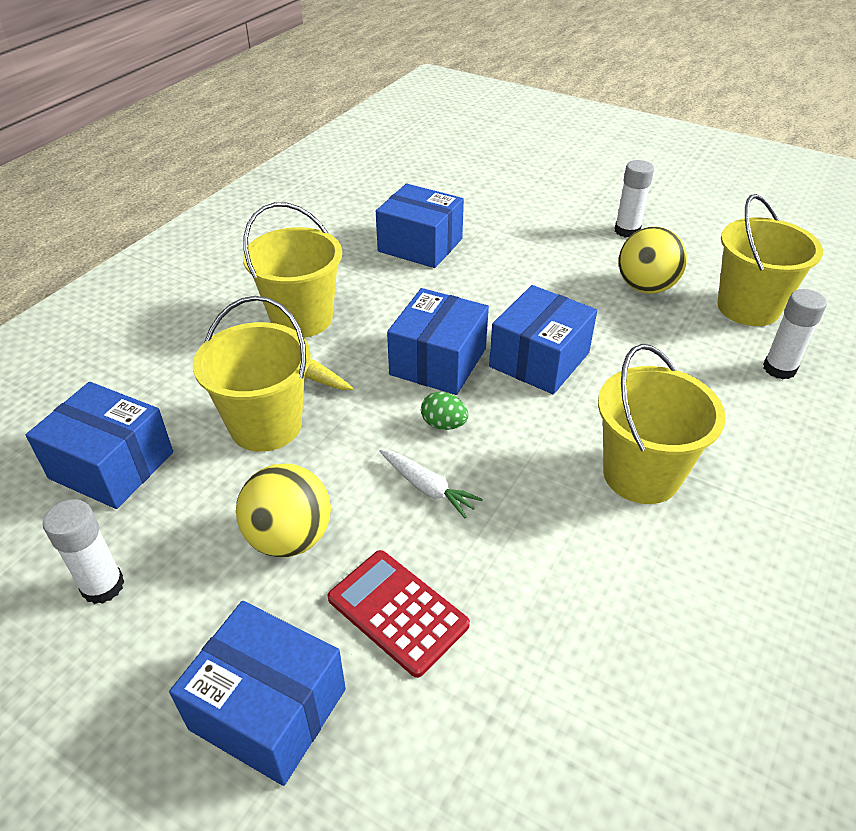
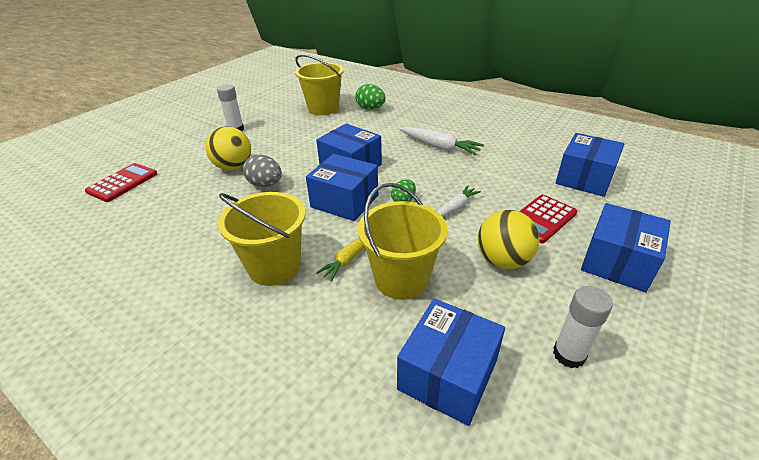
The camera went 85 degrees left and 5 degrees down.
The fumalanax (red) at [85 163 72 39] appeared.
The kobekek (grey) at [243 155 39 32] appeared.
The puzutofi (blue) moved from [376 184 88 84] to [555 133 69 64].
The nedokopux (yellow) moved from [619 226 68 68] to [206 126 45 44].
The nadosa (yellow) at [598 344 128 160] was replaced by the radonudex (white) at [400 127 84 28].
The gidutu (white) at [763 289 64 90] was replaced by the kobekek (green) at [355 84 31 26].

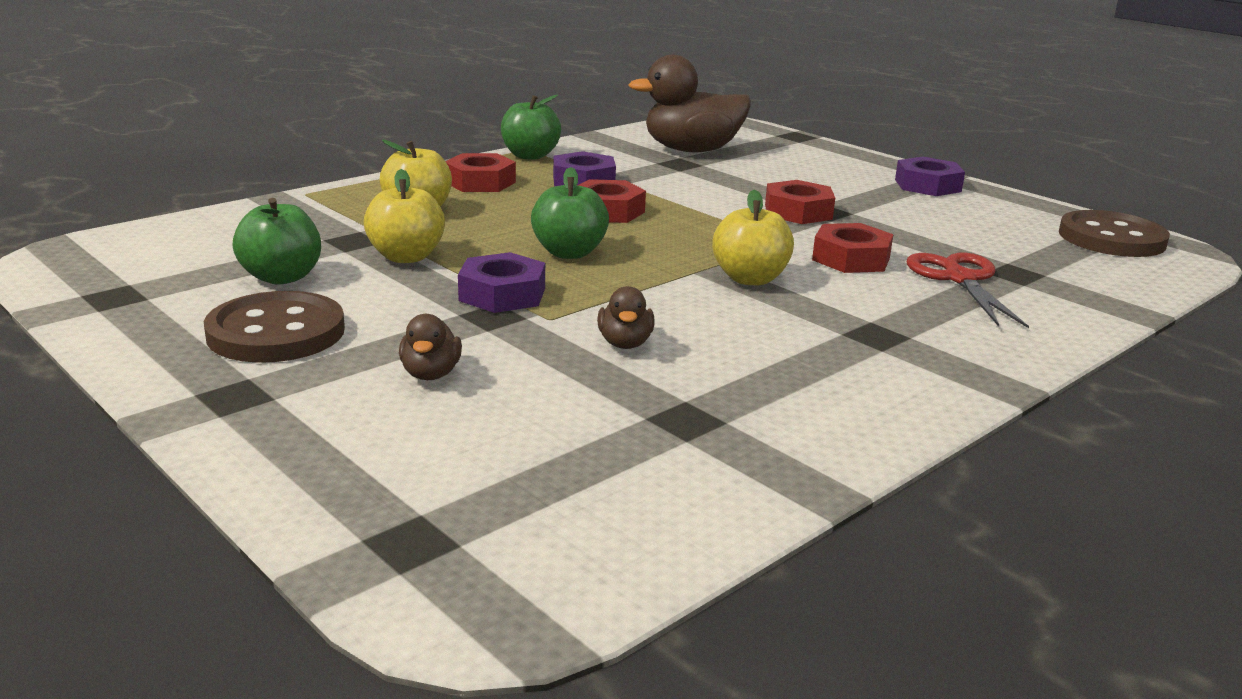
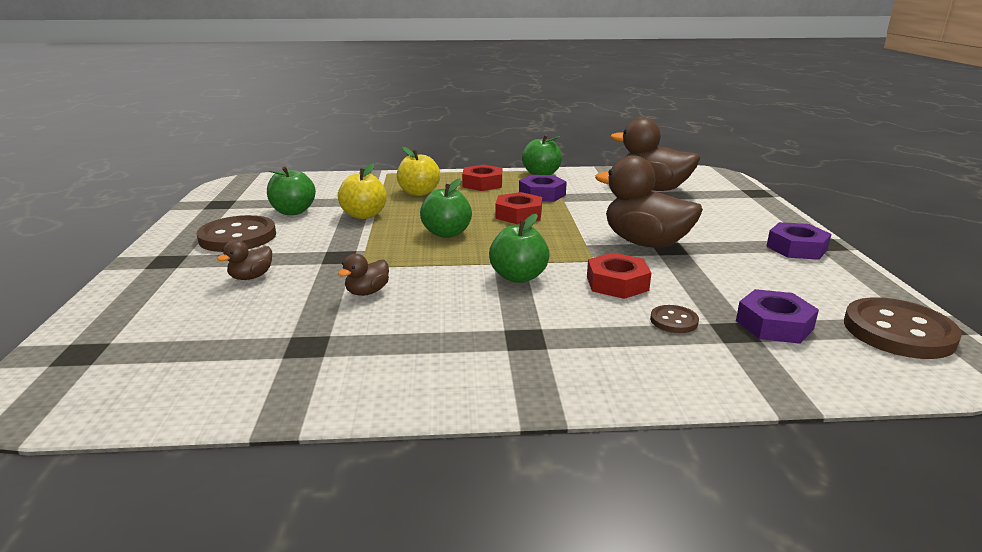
The camera went 40 degrees right and 0 degrees up.
The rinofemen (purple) moved from [458 252 87 61] to [736 289 83 55].
The rinofemen (red) at [765 180 70 44] was replaced by the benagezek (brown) at [595 155 108 93].
The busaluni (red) at [907 253 122 75] was replaced by the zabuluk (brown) at [650 305 49 28].
The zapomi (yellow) at [712 189 82 96] became the zapomi (green) at [489 214 61 69].

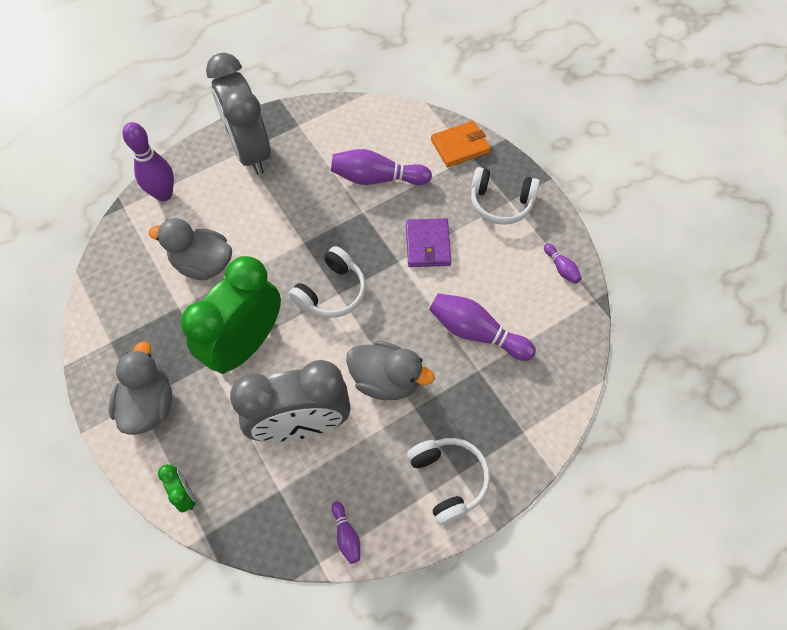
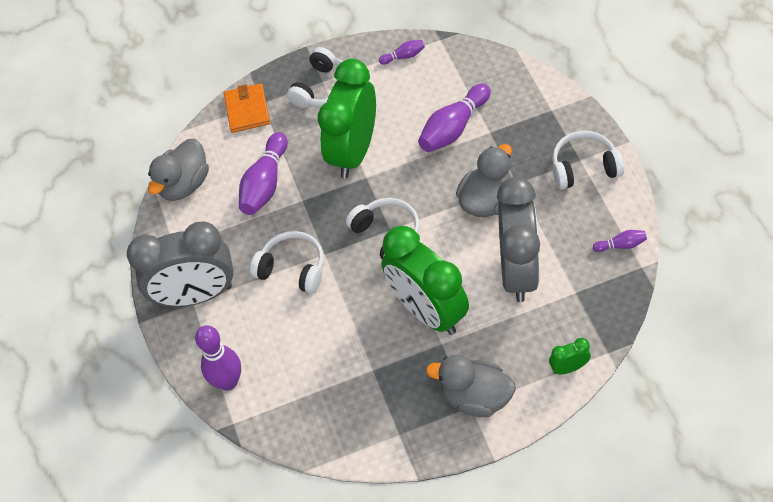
The camera went 70 degrees left and 5 degrees down.
The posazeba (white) at [250 231 74 63] appeared.
The benagezek (grey) moved from [149 218 83 62] to [148 139 61 62].
The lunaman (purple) at [406 218 46 49] was replaced by the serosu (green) at [318 59 58 119].

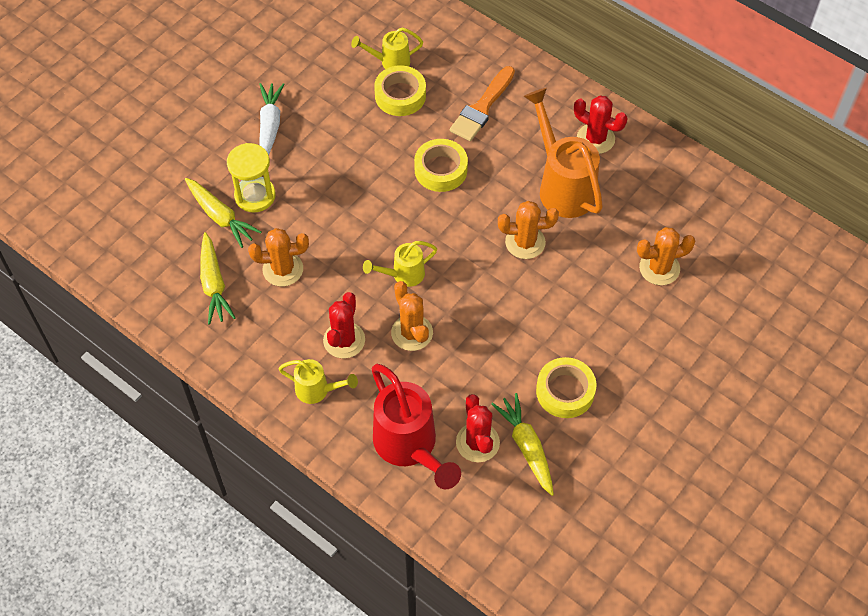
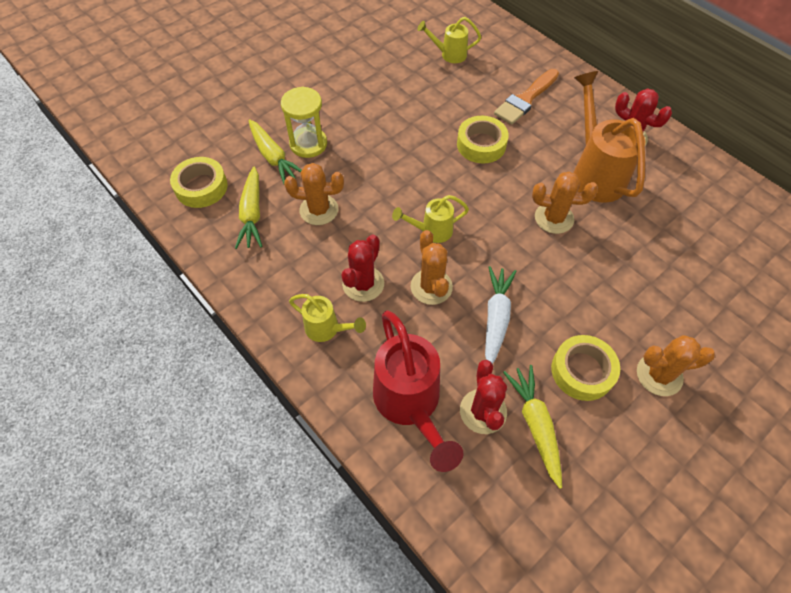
The camera went 10 degrees right and 0 degrees up.
The radonudex (white) moved from [259 83 26 72] to [485 266 32 98].
The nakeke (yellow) moved from [374 65 52 51] to [170 157 58 51].
The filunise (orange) moved from [637 227 58 58] to [637 335 78 61].

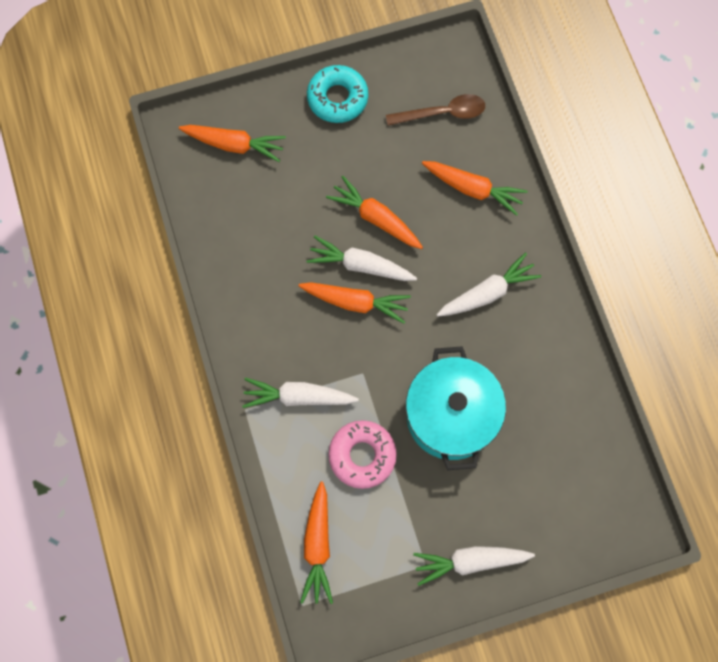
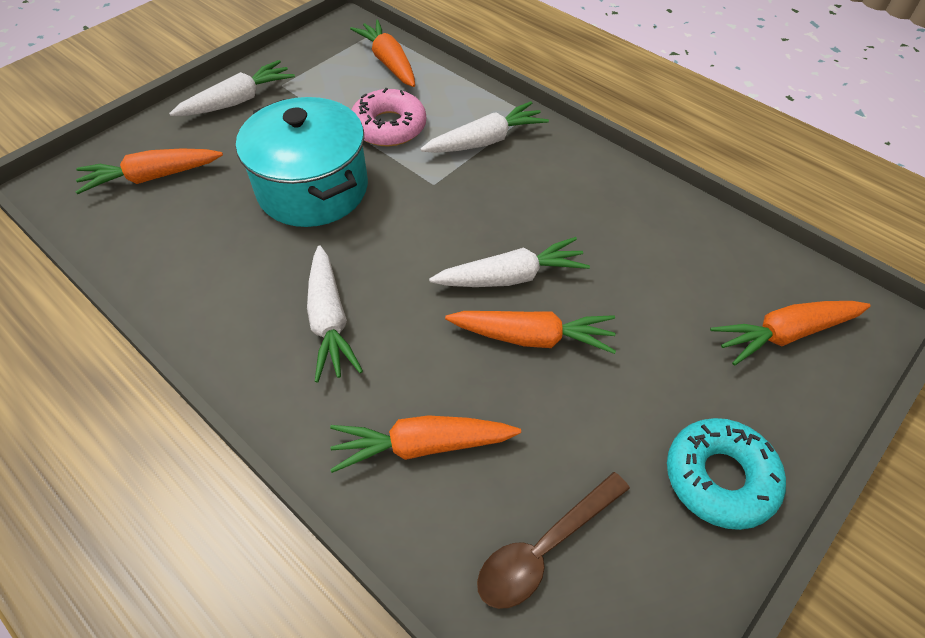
The camera went 150 degrees right and 20 degrees down.
The radonudex (orange) moved from [299 282 112 42] to [75 148 148 46].
The radonudex (white) at [436 253 105 64] turned 45 degrees counterclockwise.

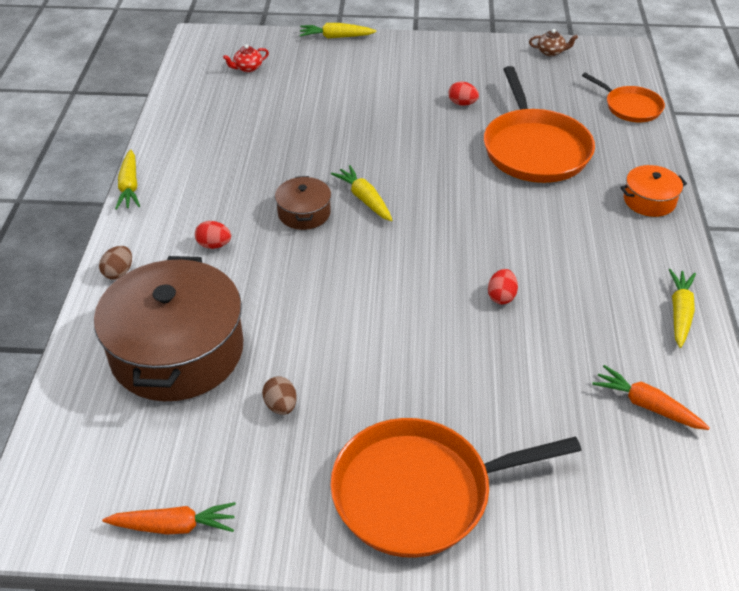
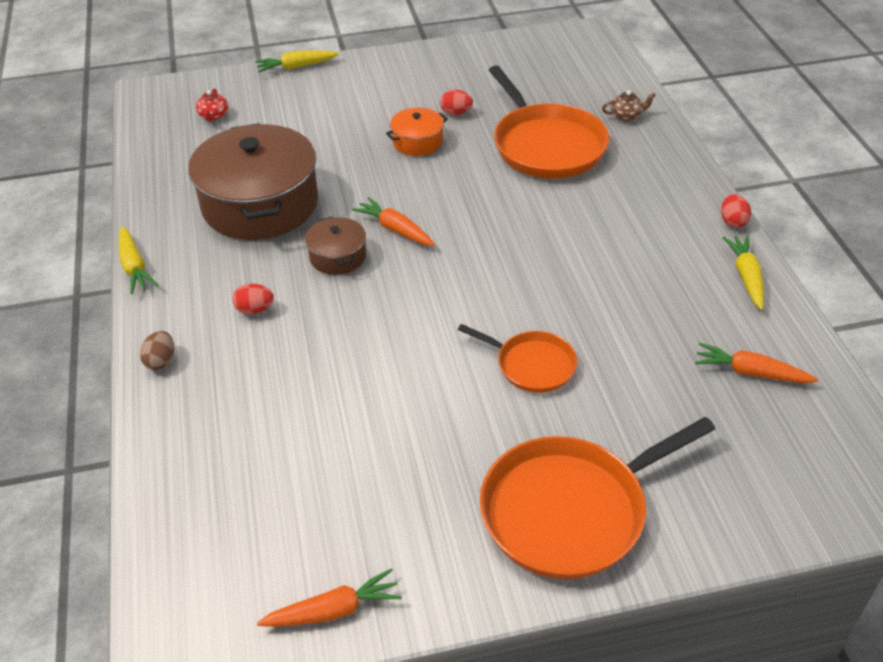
The camera went 15 degrees left and 0 degrees up.
The kobekek (brown) at [262 376 35 39] disappeared.
The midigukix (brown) moved from [94 256 149 145] to [188 123 130 117].
The kobekek (red) moved from [488 269 30 35] to [721 194 30 34].
The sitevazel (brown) moved from [529 29 49 27] to [602 90 54 31].
The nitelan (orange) moved from [582 73 83 49] to [458 324 119 69].
The midigukix (orange) moved from [620 165 67 52] to [386 108 62 48].
The radonudex (yellow) at [331 165 62 56] became the radonudex (orange) at [352 197 83 49].
The sitevazel (red) at [223 44 46 28] turned 45 degrees counterclockwise.

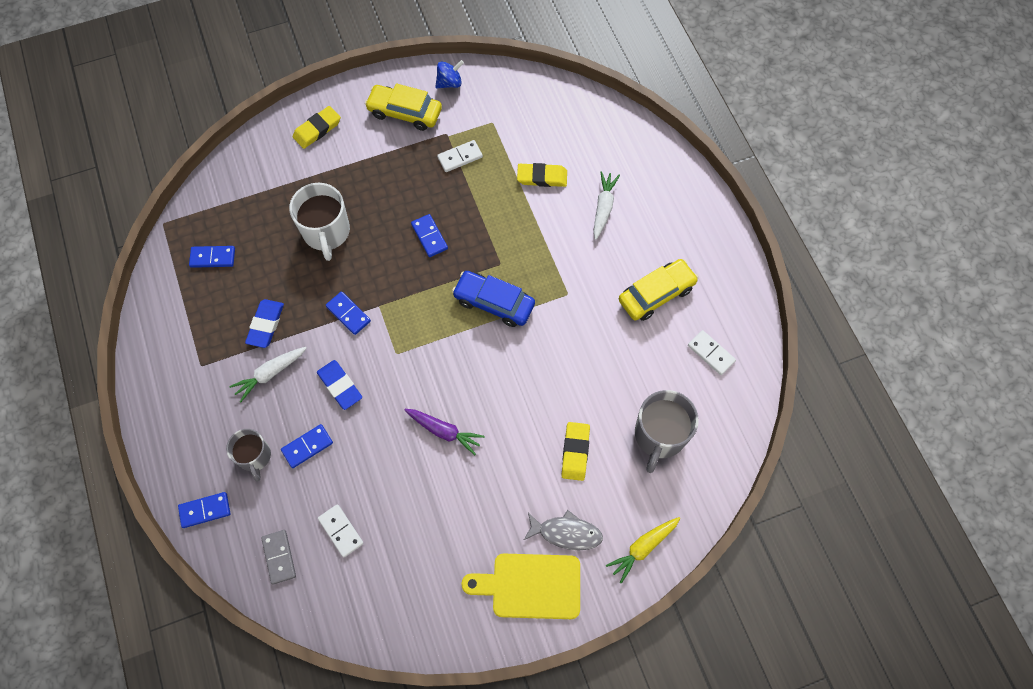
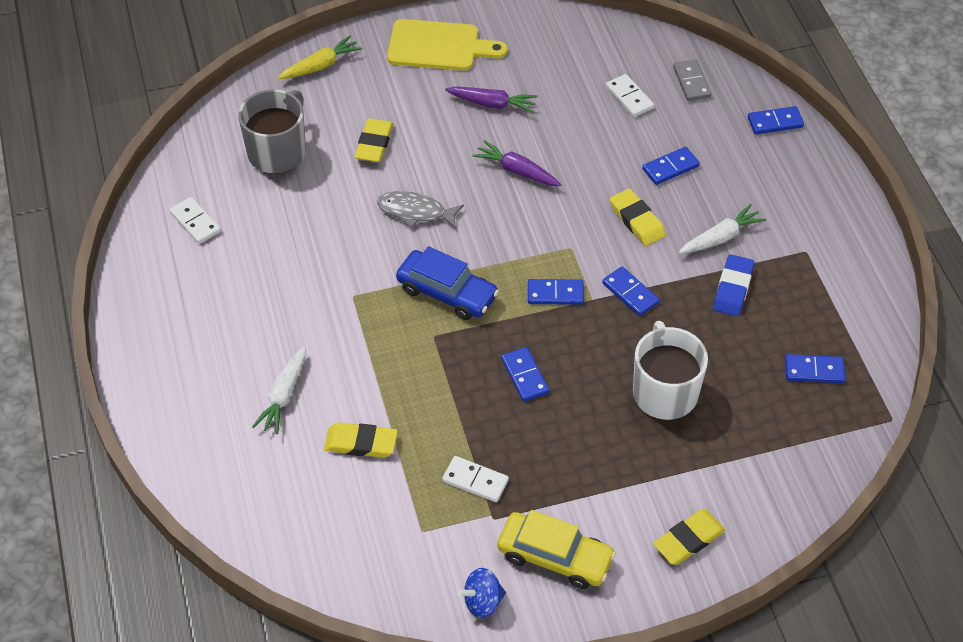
The camera went 175 degrees left and 15 degrees down.
The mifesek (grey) at [226 429 45 52] disappeared.
The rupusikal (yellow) at [619 259 79 62] disappeared.
The radonudex (purple) at [445 86 93 27] appeared.
The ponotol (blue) at [528 279 56 26] appeared.
The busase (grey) moved from [524 510 79 40] to [377 191 87 38].
The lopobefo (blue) at [317 360 45 50] became the lopobefo (yellow) at [610 188 56 58].
The ponotol (white) at [437 140 46 32] turned 45 degrees clockwise.

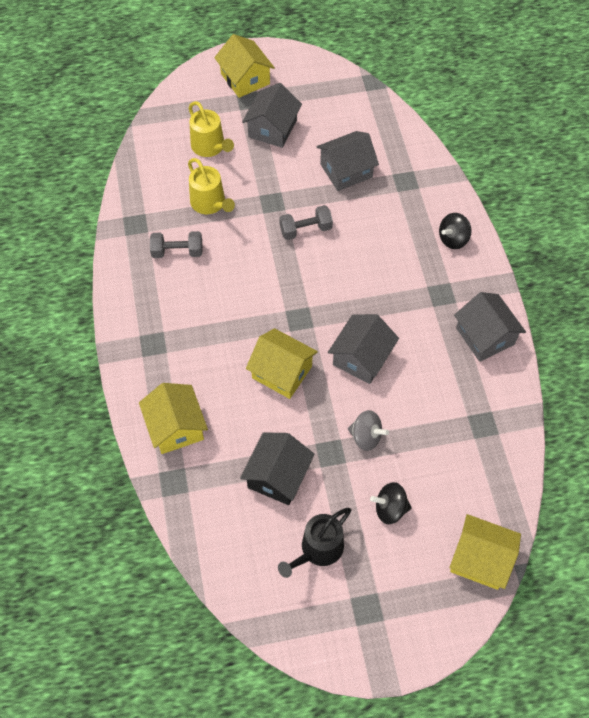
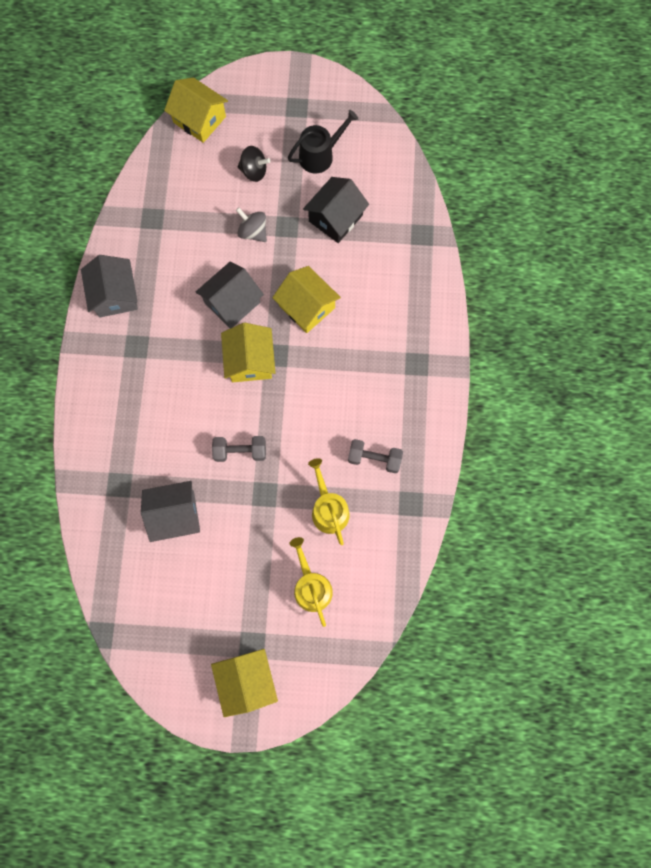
The camera went 165 degrees left and 15 degrees up.
The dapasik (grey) at [242 83 60 65] disappeared.
The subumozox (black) at [439 213 33 36] disappeared.
The dapasik (yellow) moved from [139 383 69 71] to [221 323 54 59].

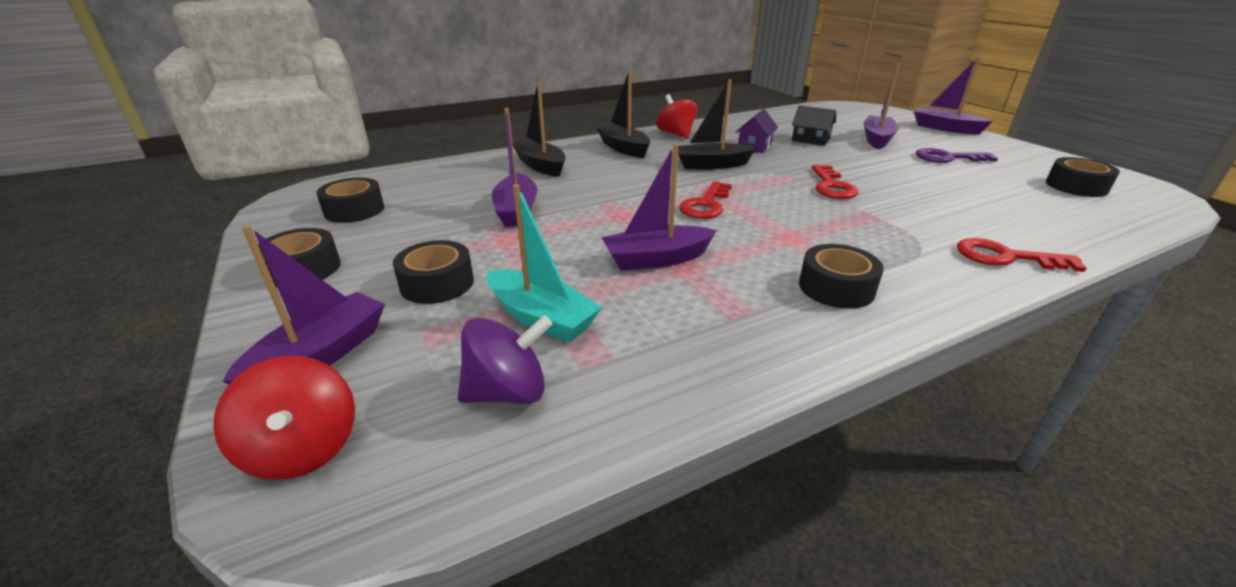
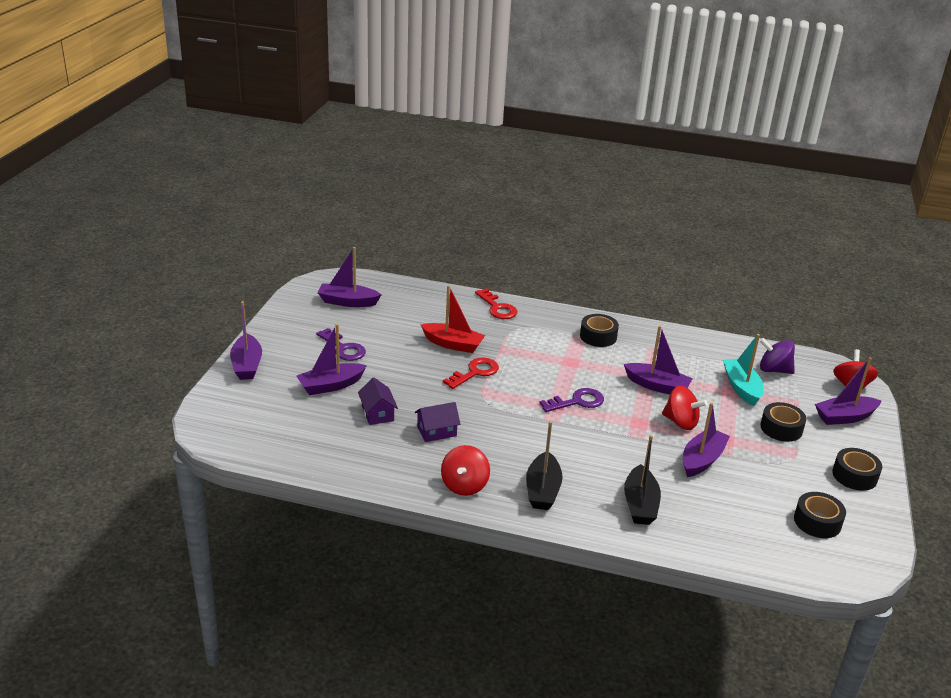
The camera went 140 degrees left and 0 degrees up.
The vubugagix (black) at [678 79 79 90] disappeared.
The vubugagix (red) at [421 285 64 68] appeared.
The subumozox (red) at [662 386 46 44] appeared.
The nakeke (black) at [1046 157 74 40] was replaced by the vubugagix (purple) at [318 247 63 60].
The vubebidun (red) at [679 181 53 38] became the vubebidun (purple) at [540 388 64 24].
The dapasik (black) at [792 105 44 41] became the dapasik (purple) at [358 378 40 47].

